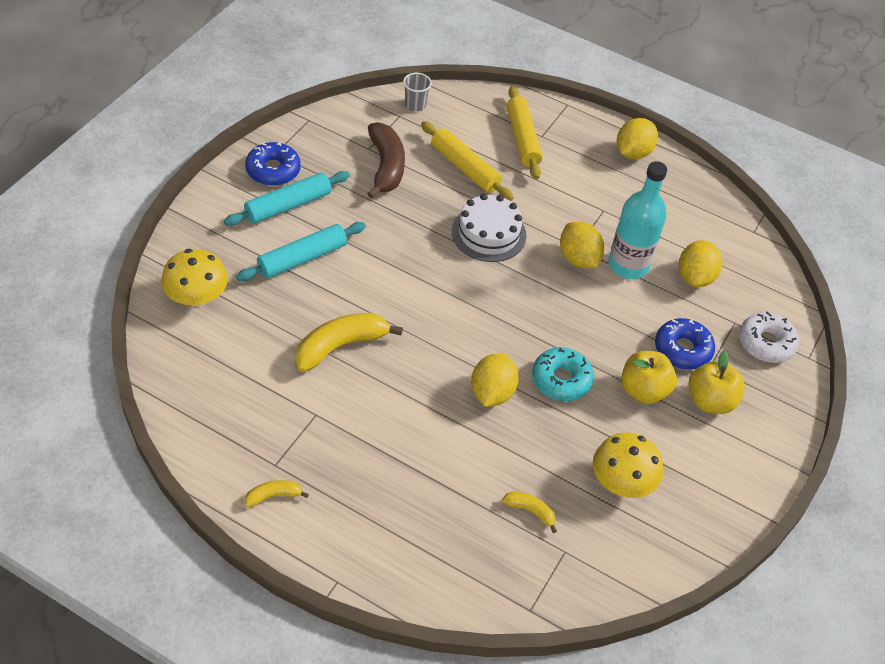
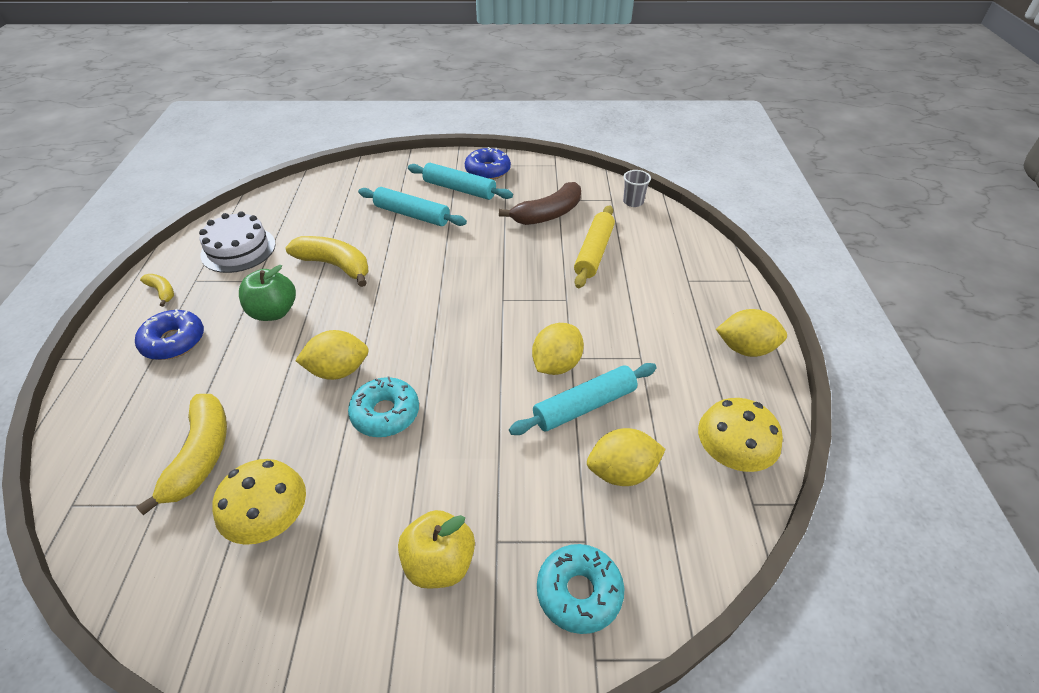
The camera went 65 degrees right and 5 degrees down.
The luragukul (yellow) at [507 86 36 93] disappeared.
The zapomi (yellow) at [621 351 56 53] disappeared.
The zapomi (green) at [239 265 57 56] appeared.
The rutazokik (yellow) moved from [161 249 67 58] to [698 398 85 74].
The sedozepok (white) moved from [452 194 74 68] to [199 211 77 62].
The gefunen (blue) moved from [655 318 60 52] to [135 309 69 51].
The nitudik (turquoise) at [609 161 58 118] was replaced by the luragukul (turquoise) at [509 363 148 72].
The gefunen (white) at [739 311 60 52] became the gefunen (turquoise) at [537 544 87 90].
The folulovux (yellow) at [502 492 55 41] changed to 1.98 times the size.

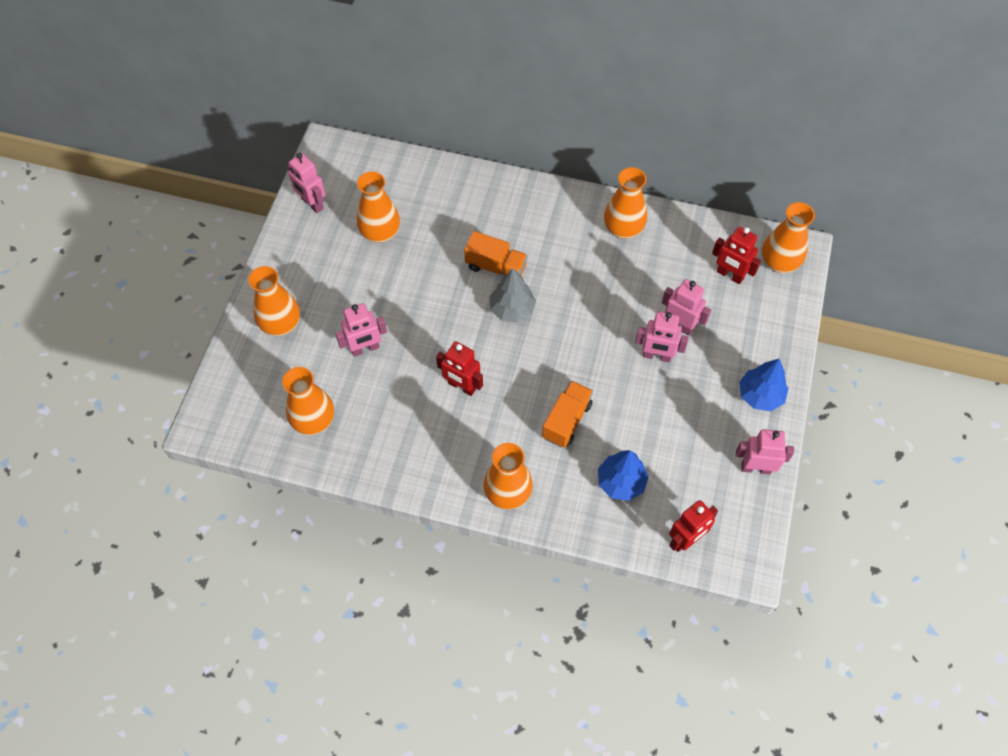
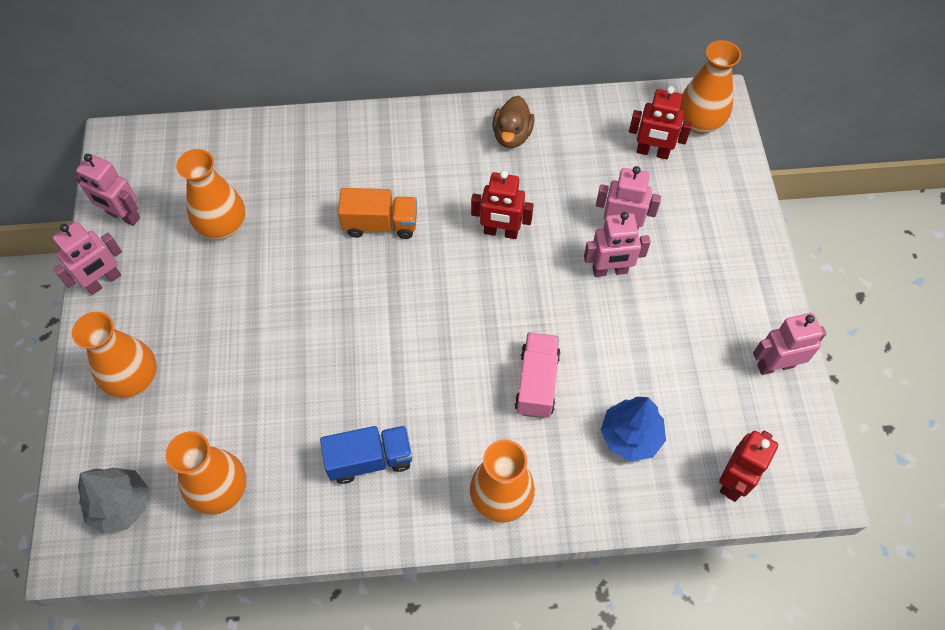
The camera went 20 degrees left and 0 degrees up.
The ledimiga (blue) at [739 359 49 52] disappeared.
The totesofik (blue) at [320 426 92 58] appeared.
The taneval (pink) moved from [335 303 52 54] to [53 222 69 73].
The taneval (red) moved from [436 341 47 55] to [471 171 63 68].
The ledimiga (grey) moved from [490 268 46 54] to [78 468 70 66].
The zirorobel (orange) at [604 167 43 72] was replaced by the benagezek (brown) at [492 96 42 52].
The totesofik (orange) at [542 381 51 67] became the totesofik (pink) at [515 332 45 86].

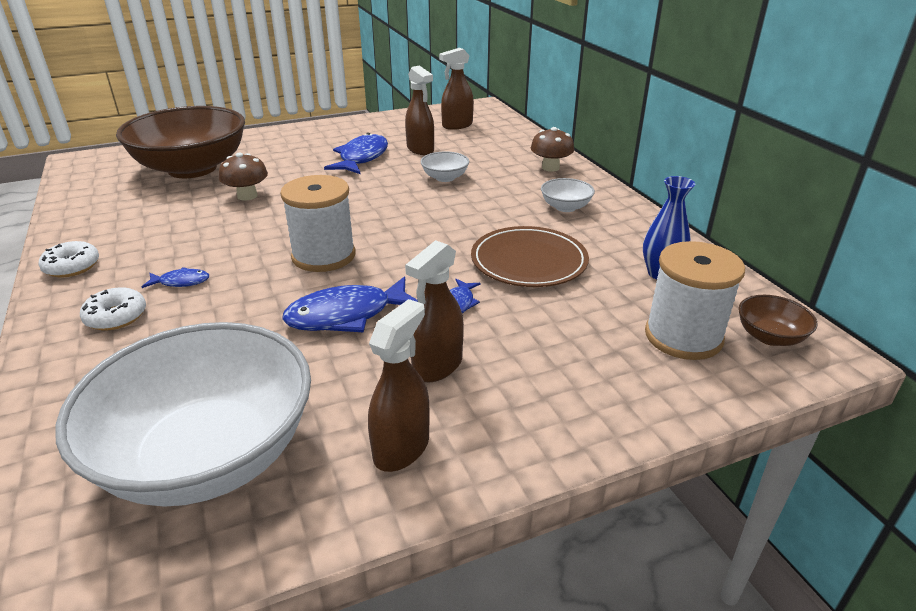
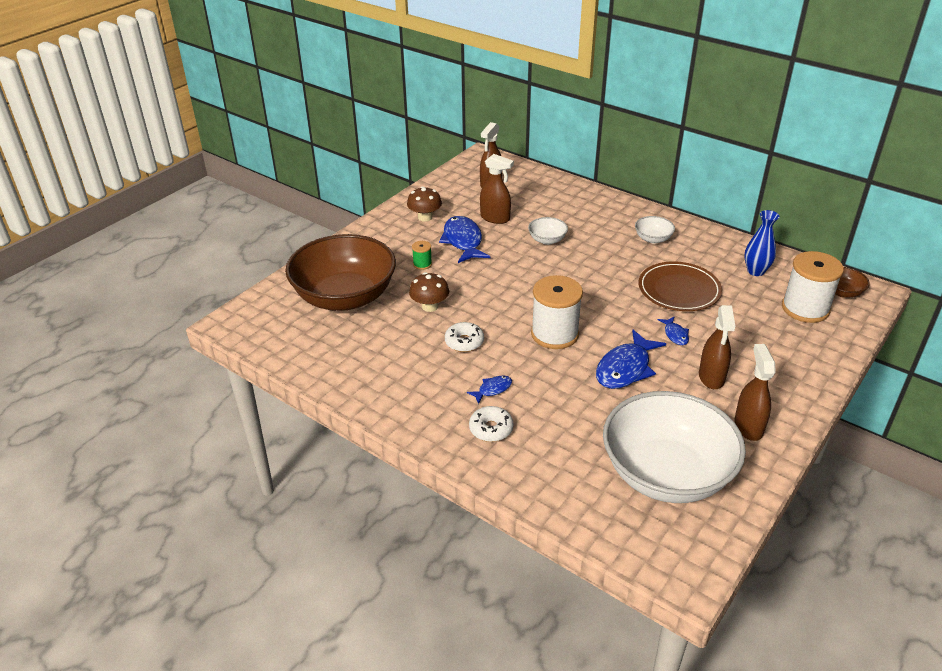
The camera went 30 degrees left and 5 degrees up.
The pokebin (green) at [412 241 20 29] appeared.
The gefunen (white) moved from [38 241 61 36] to [445 322 39 30].
The rutazokik (brown) moved from [531 127 43 45] to [407 186 35 36].

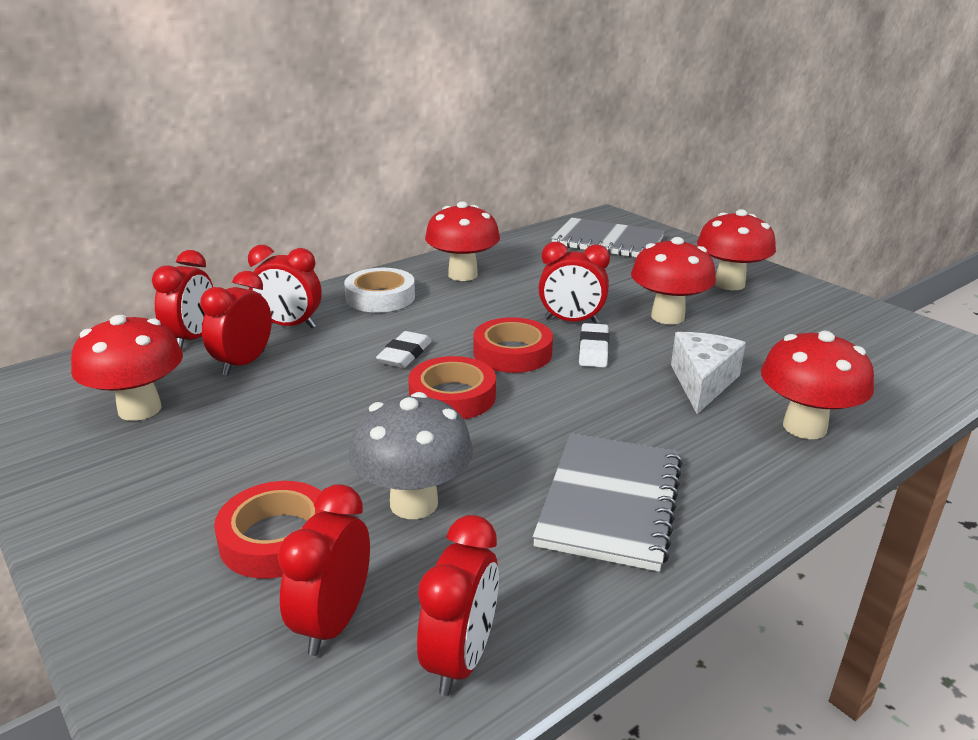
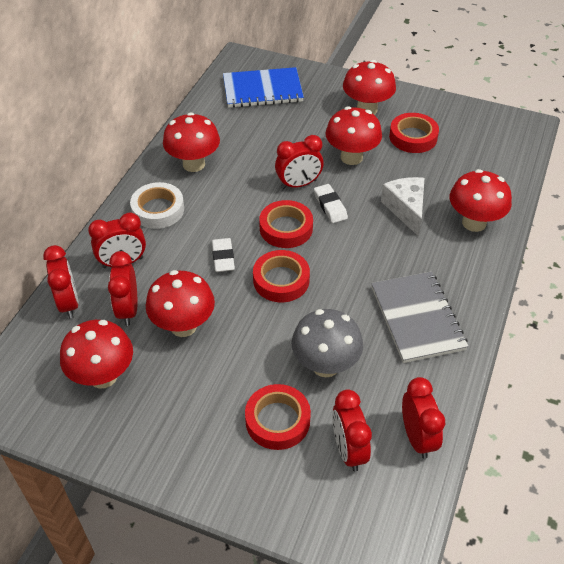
The camera went 30 degrees left and 20 degrees up.
The rutazokik (red) at [146 270 69 67] appeared.
The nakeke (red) at [389 113 50 40] appeared.
The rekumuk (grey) at [551 218 114 40] became the rekumuk (blue) at [223 67 81 41].

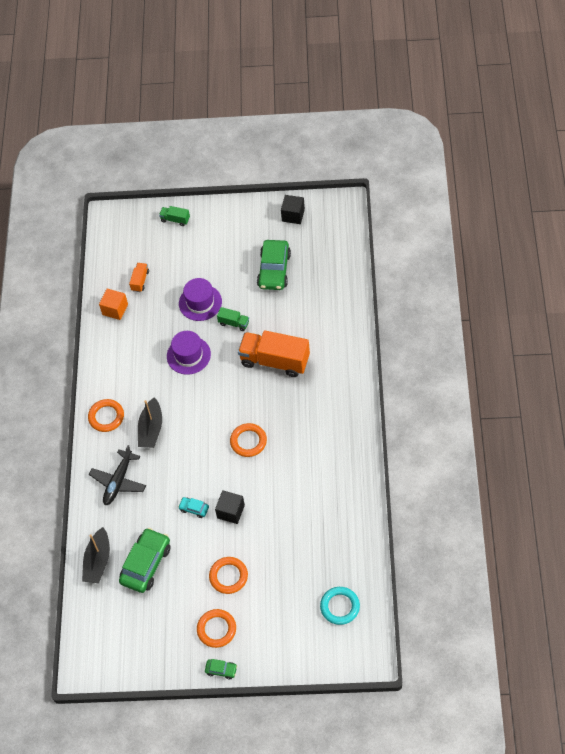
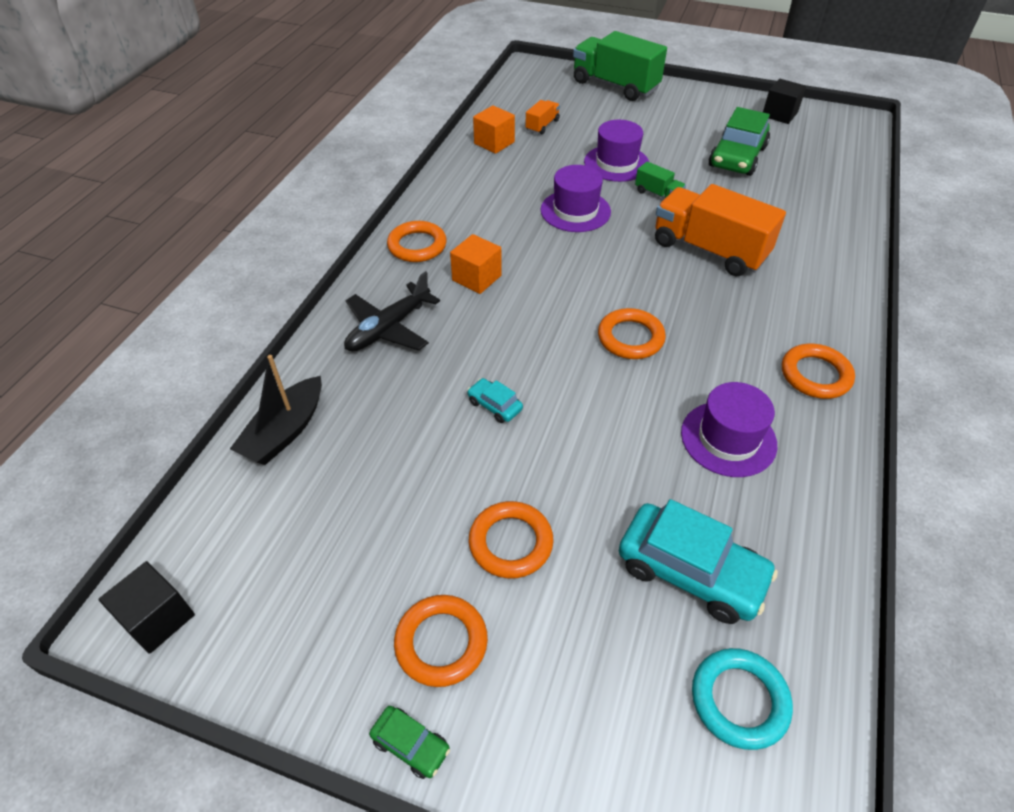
The camera went 15 degrees right and 10 degrees down.
The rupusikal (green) at [119 528 51 65] disappeared.
The rupusikal (turquoise) at [619 499 159 125] appeared.
The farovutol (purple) at [681 382 96 95] appeared.
The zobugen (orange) at [782 344 73 55] appeared.
The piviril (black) moved from [215 490 30 34] to [98 561 97 93].
The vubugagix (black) at [138 397 24 51] was replaced by the piviril (orange) at [450 234 52 60].
The totesofik (green) at [159 206 31 20] changed to 2.19 times the size.

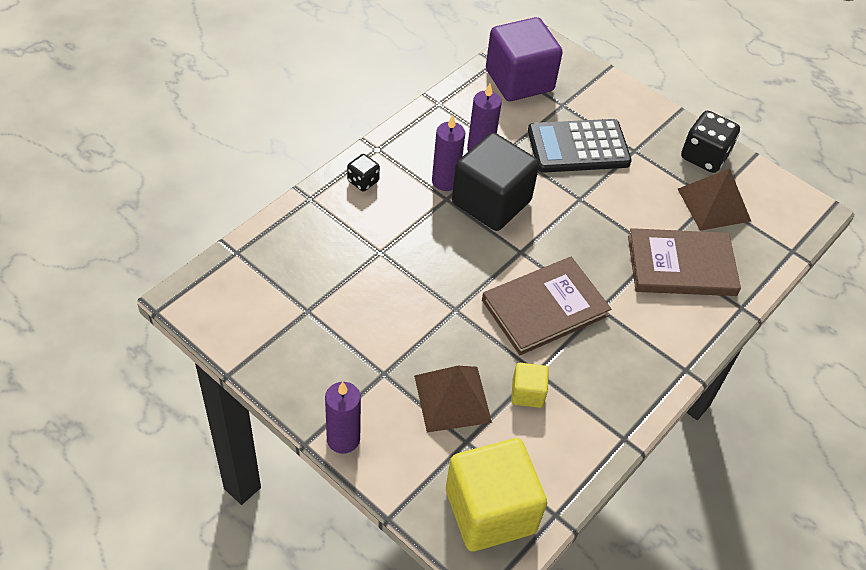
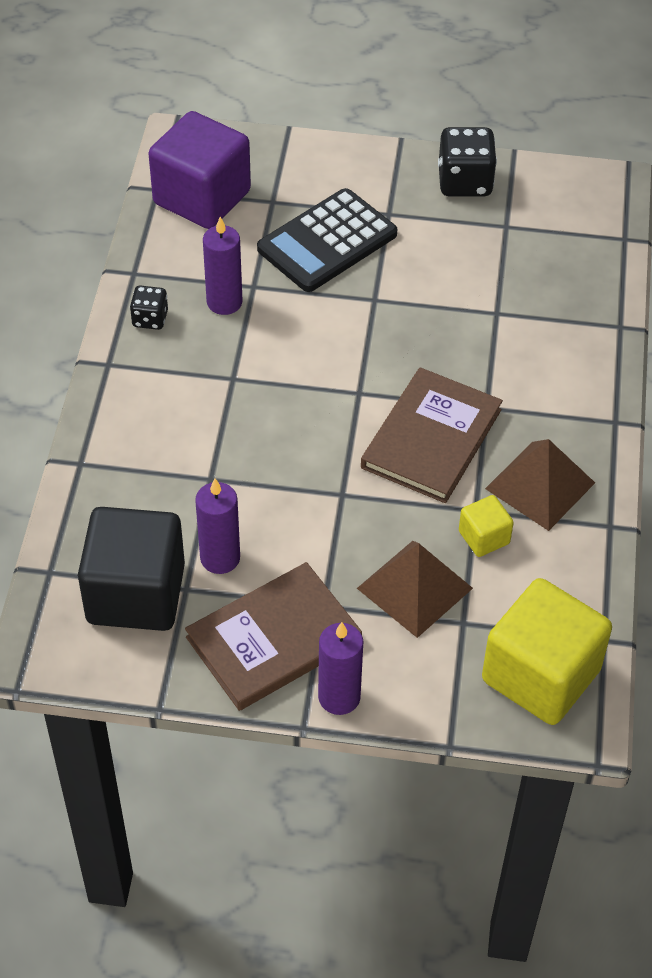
The camera went 30 degrees left and 0 degrees up.
The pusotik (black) moved from [347 154 33 38] to [130 286 38 44].
The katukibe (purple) moved from [432 115 33 76] to [195 478 45 96].
The piviril (black) moved from [452 133 87 98] to [78 507 107 124].
The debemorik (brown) moved from [628 228 113 68] to [185 562 177 149].
The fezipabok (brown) moved from [678 169 73 62] to [485 439 110 92].

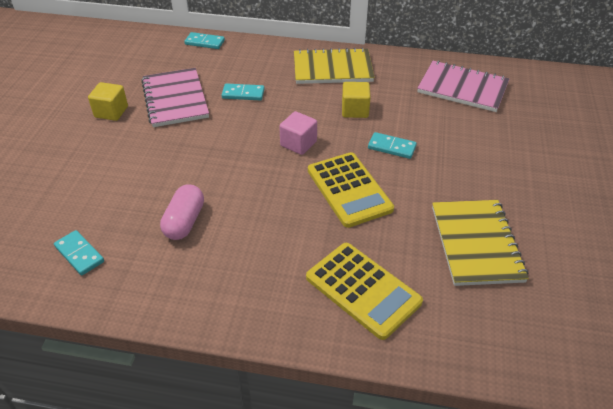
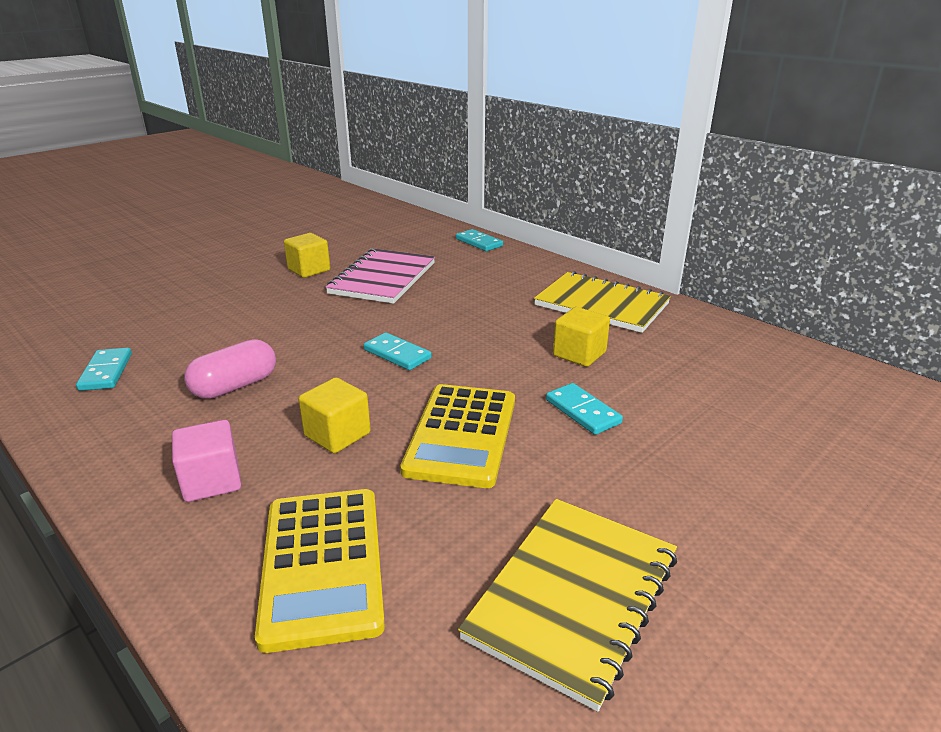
The camera went 35 degrees right and 15 degrees down.
The rekumuk (pink) at [417 60 92 52] disappeared.
The piviril (yellow) at [298 378 73 75] appeared.
The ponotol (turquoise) moved from [222 83 43 17] to [364 333 68 37].
The piviril (pink) moved from [279 111 38 44] to [172 420 69 82].

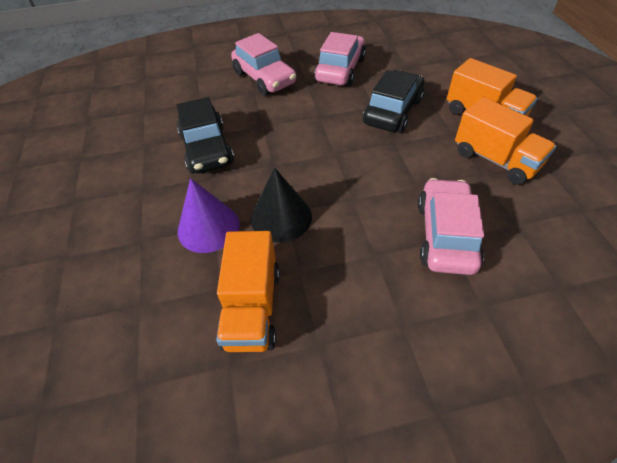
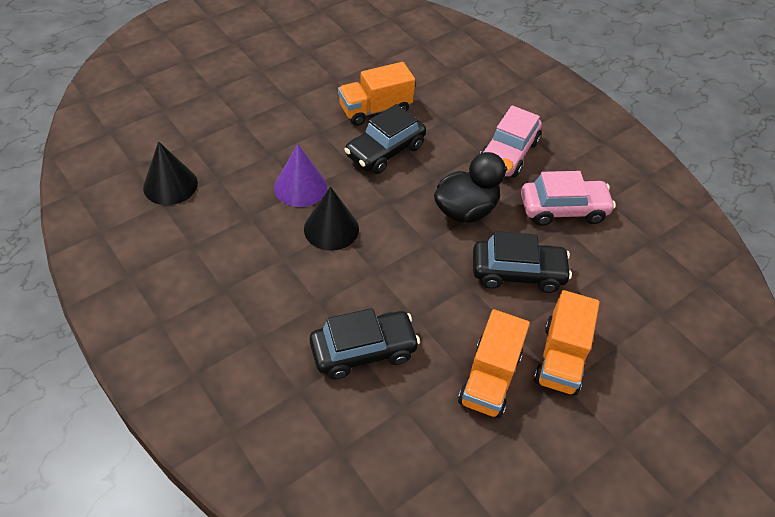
The camera went 60 degrees right and 0 degrees up.
The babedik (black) at [143 141 55 64] appeared.
The benagezek (black) at [434 152 80 71] appeared.
The totesofik (orange) moved from [216 231 64 121] to [338 62 77 64].
The rupusikal (pink) at [418 178 66 97] became the rupusikal (black) at [310 308 110 71].

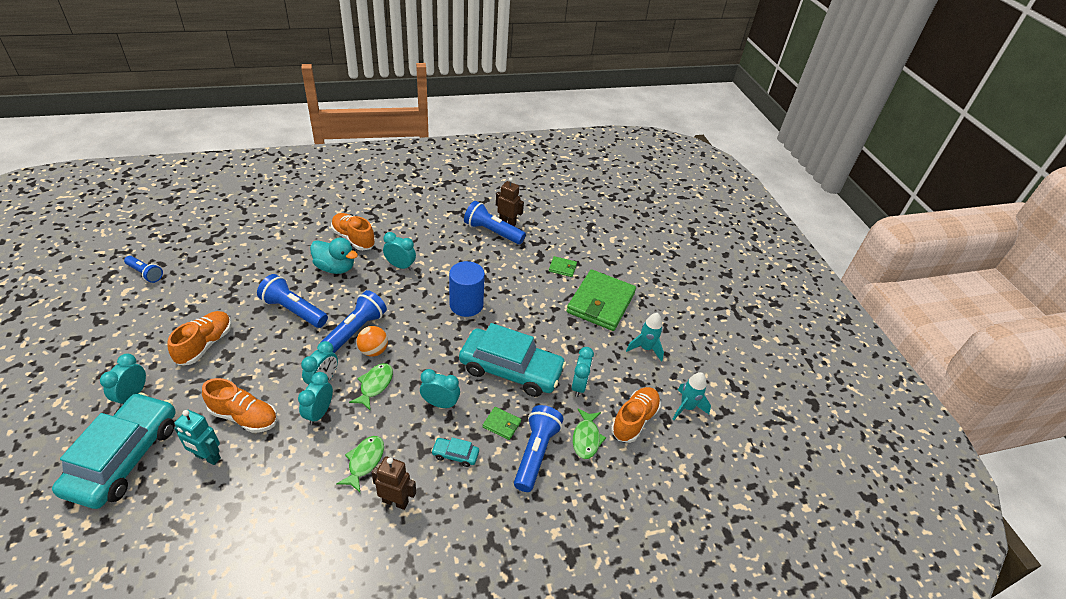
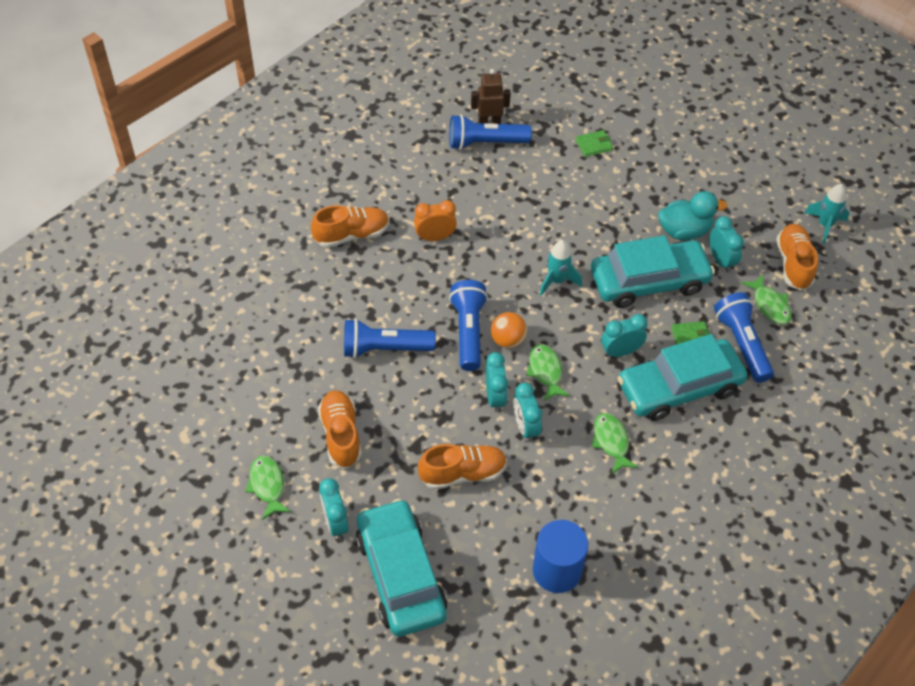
The camera went 30 degrees left and 10 degrees up.
The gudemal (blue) at [124 256 39 27] disappeared.
The taneval (turquoise) at [174 410 47 55] disappeared.
The taneval (brown) at [372 456 44 54] disappeared.
The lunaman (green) at [567 269 69 62] disappeared.
The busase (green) at [245 456 46 64] appeared.
The benagezek (turquoise) moved from [310 238 48 36] to [658 191 70 50].
The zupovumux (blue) moved from [449 261 36 56] to [533 520 55 73].
The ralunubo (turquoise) moved from [626 313 38 49] to [539 240 43 56].
The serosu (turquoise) at [383 232 33 39] became the serosu (orange) at [414 200 43 41].
The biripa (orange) at [331 213 44 38] turned 150 degrees clockwise.
The rupusikal (turquoise) at [431 438 48 29] changed to 2.50 times the size.

